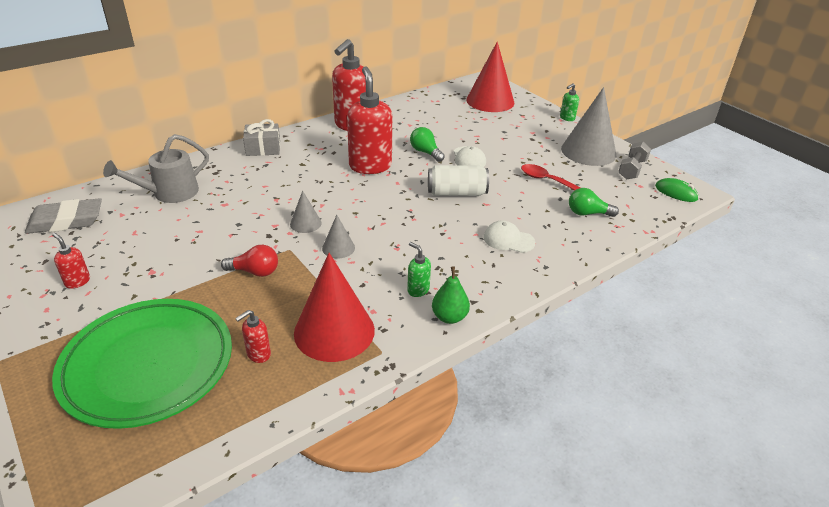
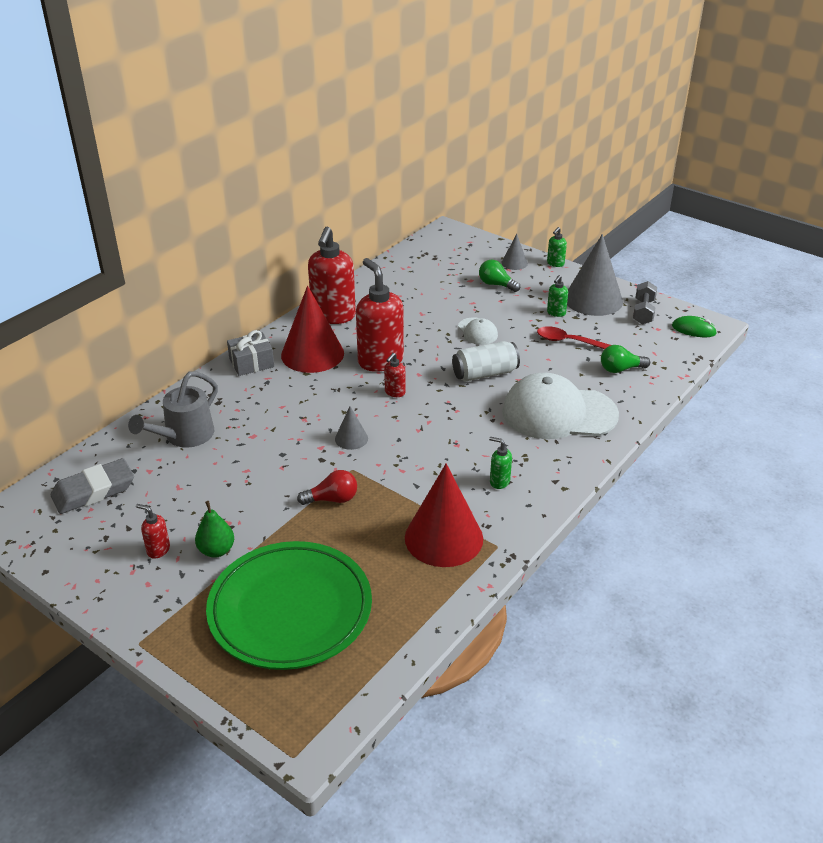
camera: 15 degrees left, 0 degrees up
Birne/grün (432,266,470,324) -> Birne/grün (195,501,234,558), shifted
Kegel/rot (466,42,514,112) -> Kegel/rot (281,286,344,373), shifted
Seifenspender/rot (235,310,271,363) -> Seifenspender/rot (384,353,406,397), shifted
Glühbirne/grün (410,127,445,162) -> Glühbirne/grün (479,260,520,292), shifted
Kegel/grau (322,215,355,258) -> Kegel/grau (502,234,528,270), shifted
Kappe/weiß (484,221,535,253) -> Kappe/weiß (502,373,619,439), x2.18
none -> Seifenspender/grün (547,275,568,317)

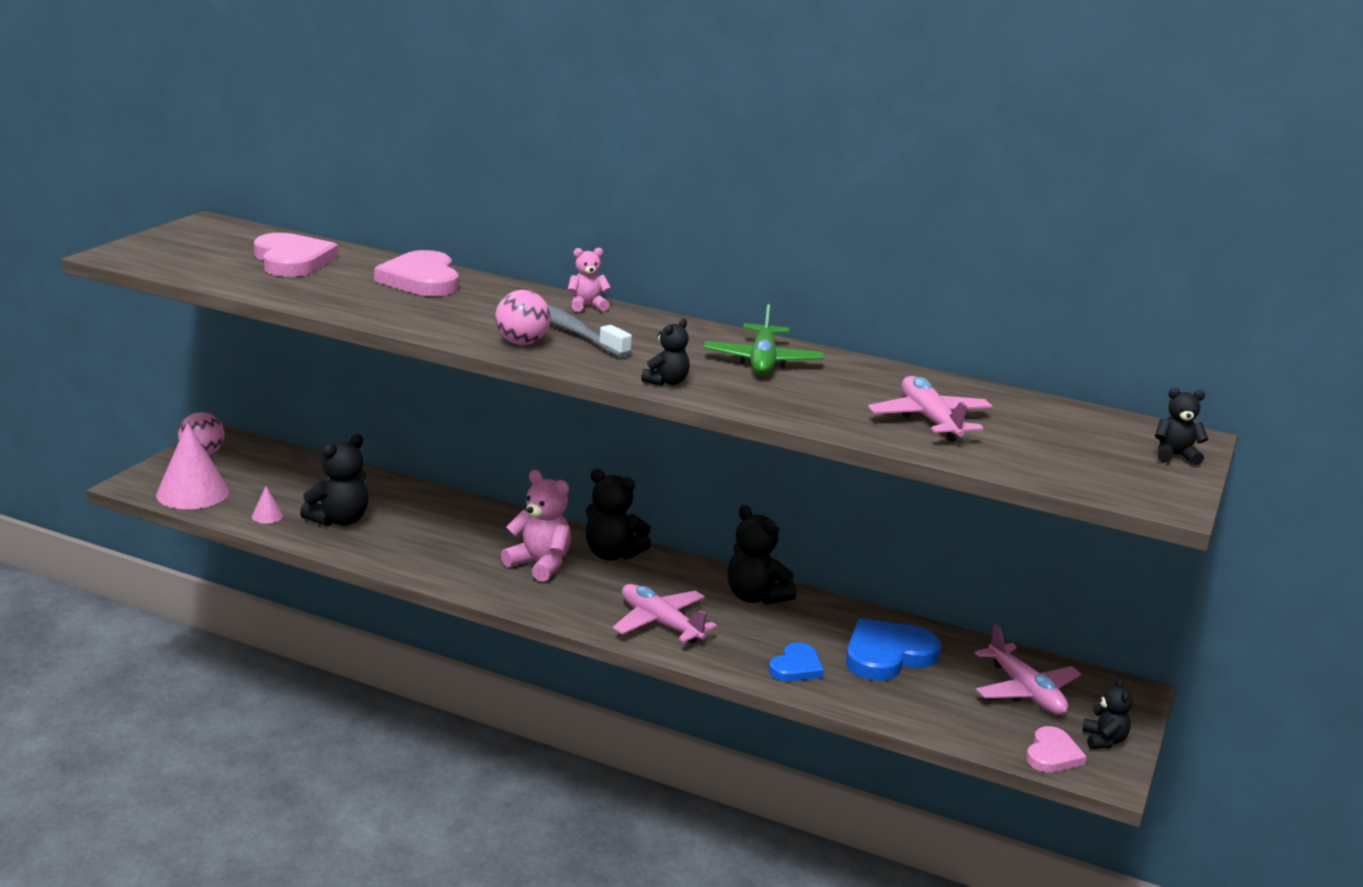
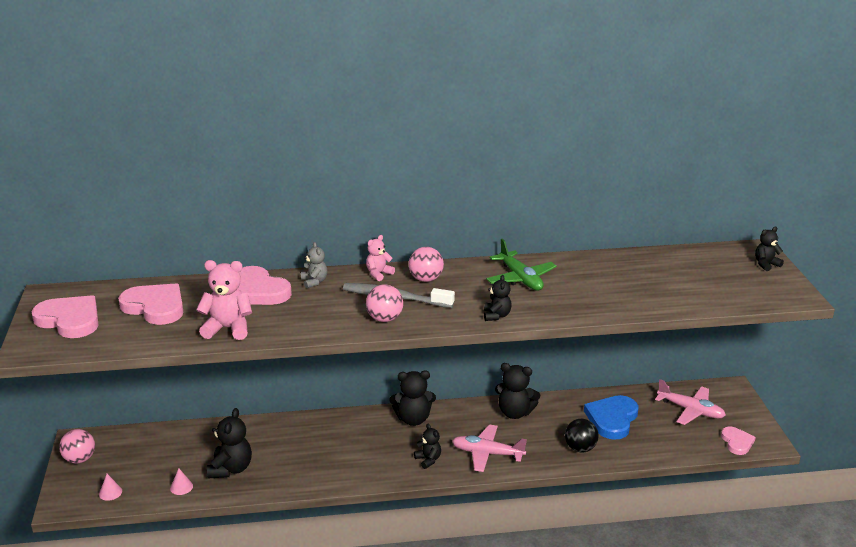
camera: 30 degrees left, 5 degrees up
none -> Herz/rosa (31,295,98,338)
Kegel/rosa (156,422,229,509) -> Kegel/rosa (99,474,122,501), x0.43
Teddybär/rosa (501,470,571,582) -> Teddybär/rosa (196,260,252,340), shifted
none -> Teddybär/grau (301,242,328,288)
none -> Ball/rosa (409,247,444,282)
Teddybär/schwarz (1082,678,1133,749) -> Teddybär/schwarz (414,424,441,469), shifted
Herz/blau (769,642,824,682) -> Ball/schwarz (565,419,599,453)
Flugzeug/rosa (868,376,992,442) -> none

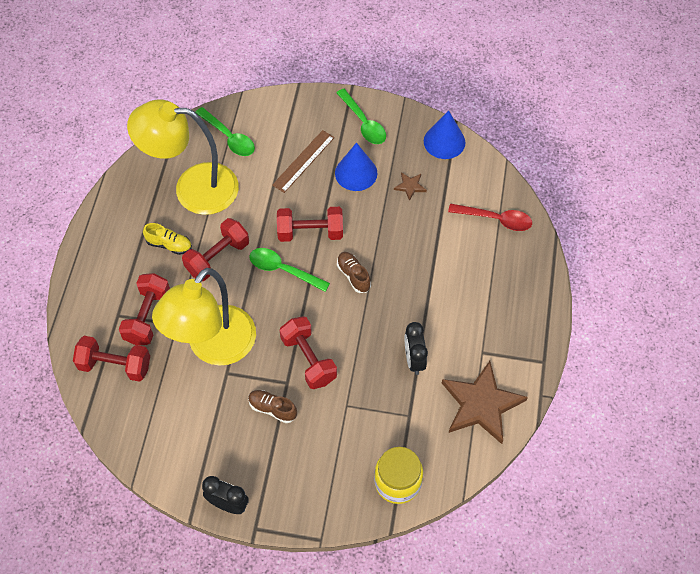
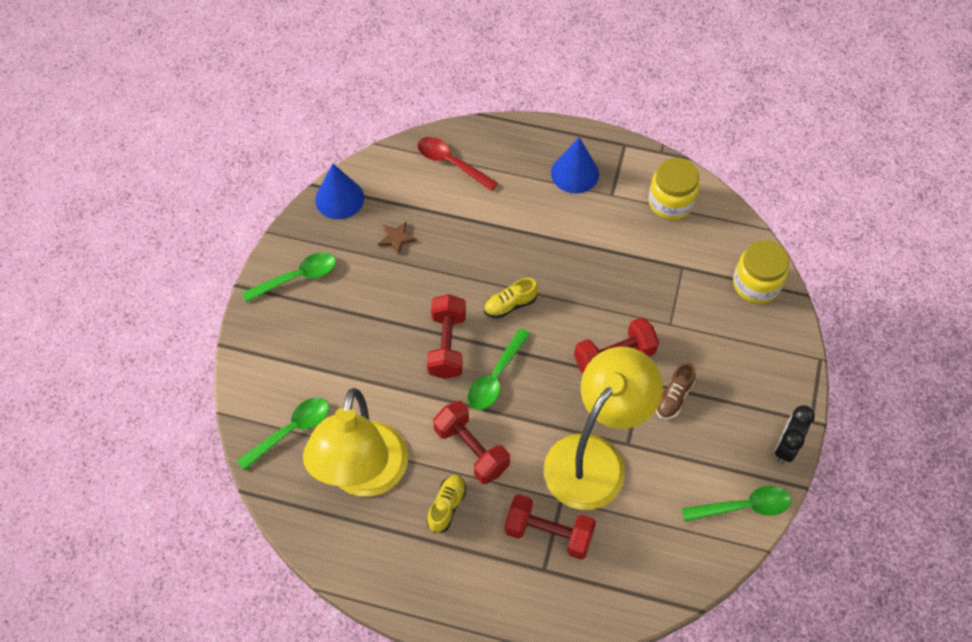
camera: 85 degrees left, 0 degrees up
Löffel/rot (448,203,532,231) -> Löffel/rot (417,137,498,191), 75 degrees counterclockwise
Schuh/braun (337,252,371,293) -> Schuh/gelb (484,278,538,319)
Lampe/gelb (152,268,256,366) -> Lampe/gelb (544,347,663,510), 90 degrees counterclockwise
Kegel/blau (335,143,377,191) -> Kegel/blau (551,137,599,193), shifted
Stern/braun (442,361,528,444) -> Einmachglas/gelb (648,158,700,220)
none -> Löffel/grün (682,486,791,522)
Hantel/rot (73,336,150,382) -> none
Lineal/braun (272,130,335,193) -> none
Wecker/schwarz (404,322,428,375) -> none

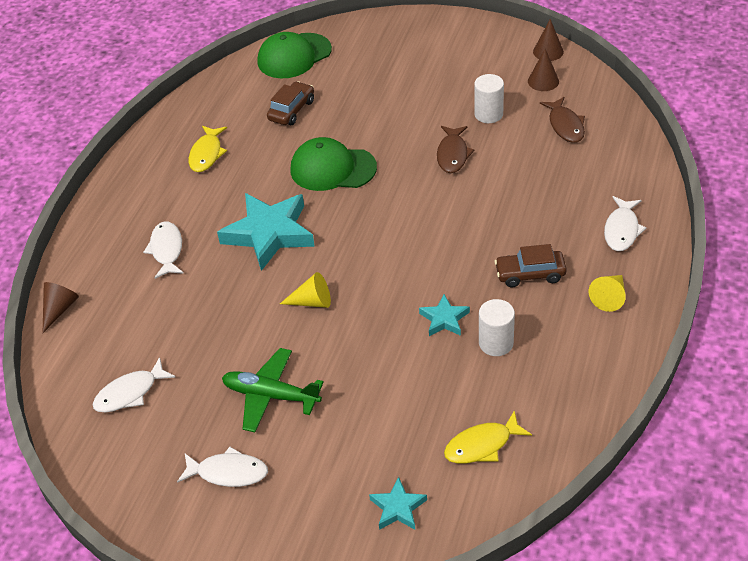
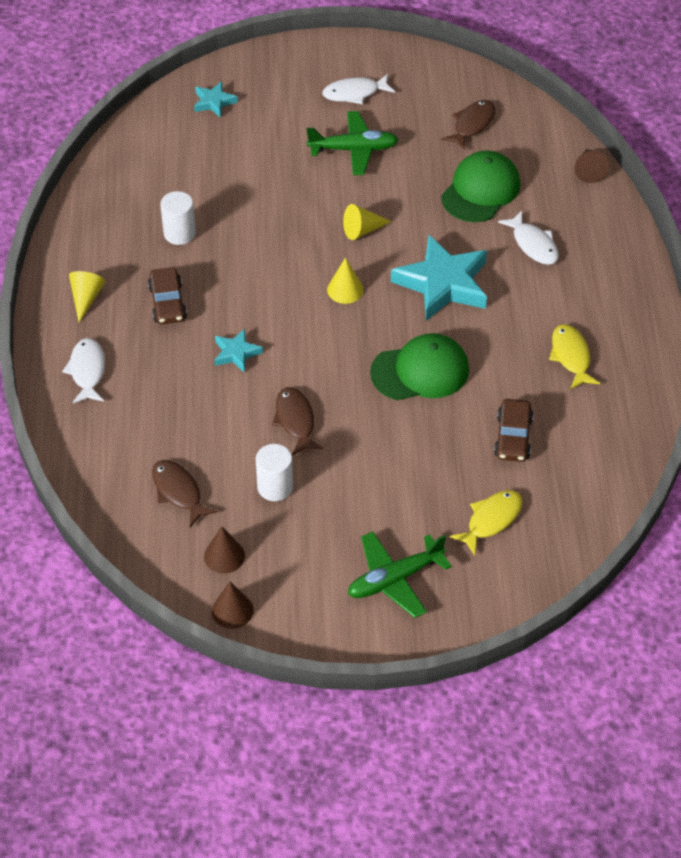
camera: 155 degrees right, 5 degrees up
Auto/braun (495,244,567,287) -> Auto/braun (148,267,187,324), 105 degrees clockwise
Stern/türkis (419,294,470,336) -> Stern/türkis (214,328,263,373), shifted
none -> Kegel/gelb (327,257,364,304)
none -> Flugzeug/grün (348,531,452,618)
Fisch/weiß (92,357,176,413) -> Fisch/braun (441,100,495,150)
Kappe/grün (258,32,332,78) -> Kappe/grün (441,150,520,222), shifted
Fisch/gelb (444,410,532,464) -> Fisch/gelb (450,490,523,556), shifted

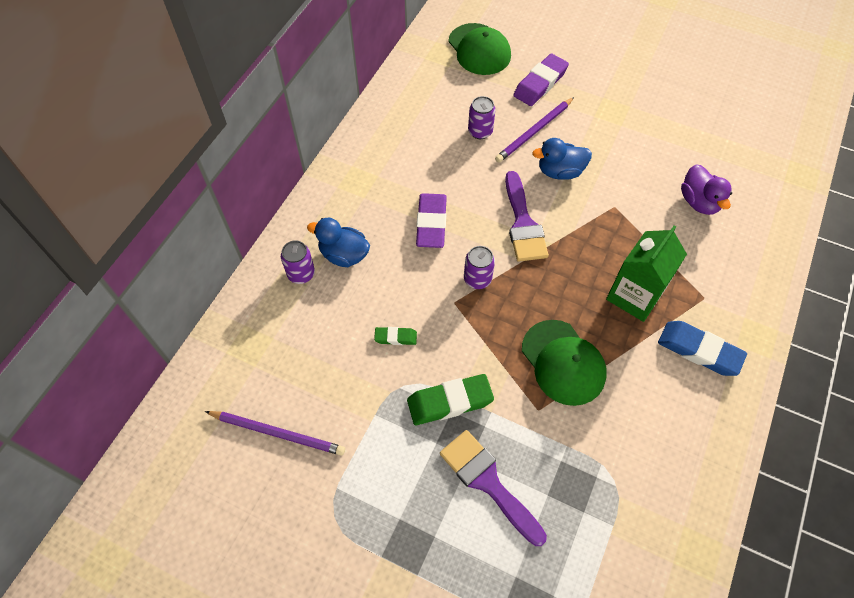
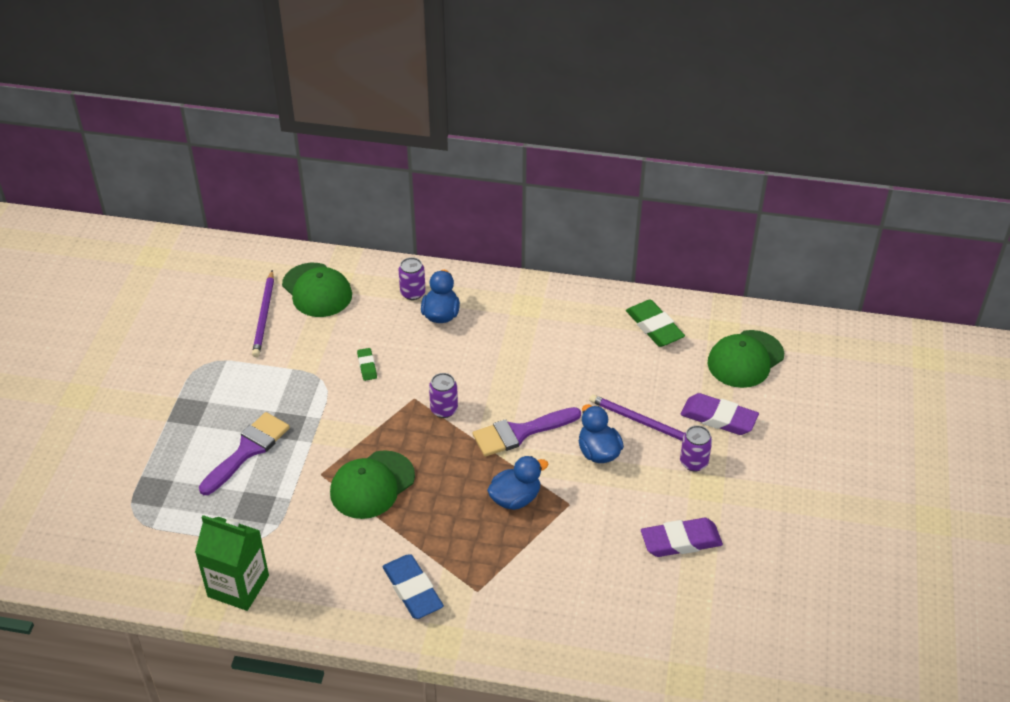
camera: 75 degrees right, 15 degrees down
Getränkekarton/grün (606,225,687,322) -> Getränkekarton/grün (195,515,269,611), shifted
none -> Kappe/grün (282,263,352,317)
Radiergummi/blau (658,321,747,376) -> Radiergummi/blau (383,554,444,619), 45 degrees counterclockwise
none -> Ente/blau (487,456,549,510)
Radiergummi/grün (407,374,494,425) -> Radiergummi/grün (626,299,685,347), shifted
Radiergummi/lila (416,193,447,248) -> Radiergummi/lila (641,518,723,557), shifted
Dose/lila (468,96,496,139) -> Dose/lila (680,425,712,472), shifted
Ente/lila (681,164,732,215) -> none

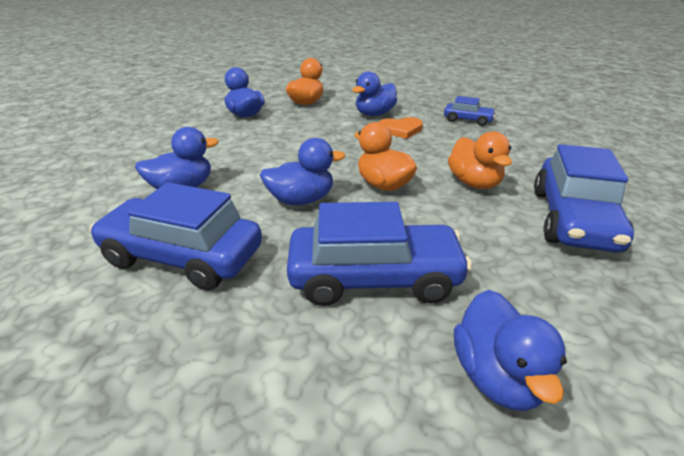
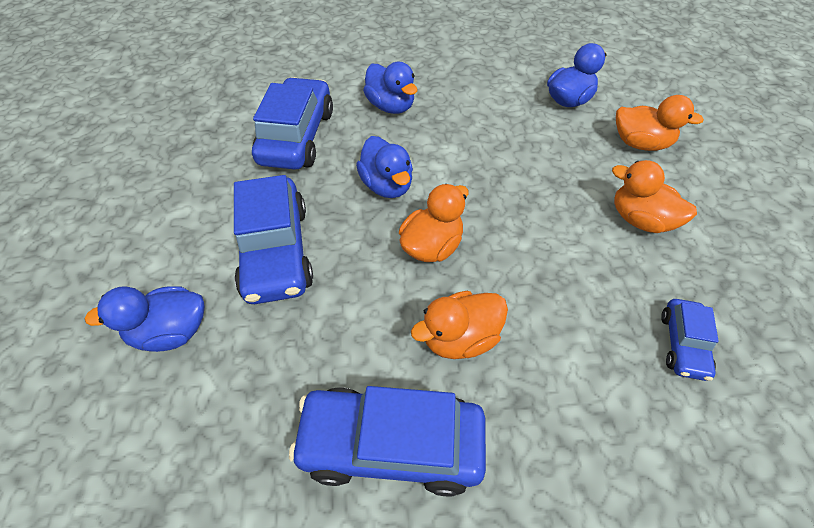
camera: 80 degrees right, 20 degrees up
Ente/blau (352,71,397,116) -> Ente/orange (612,160,697,233)
Herz/orange (379,117,423,139) -> none

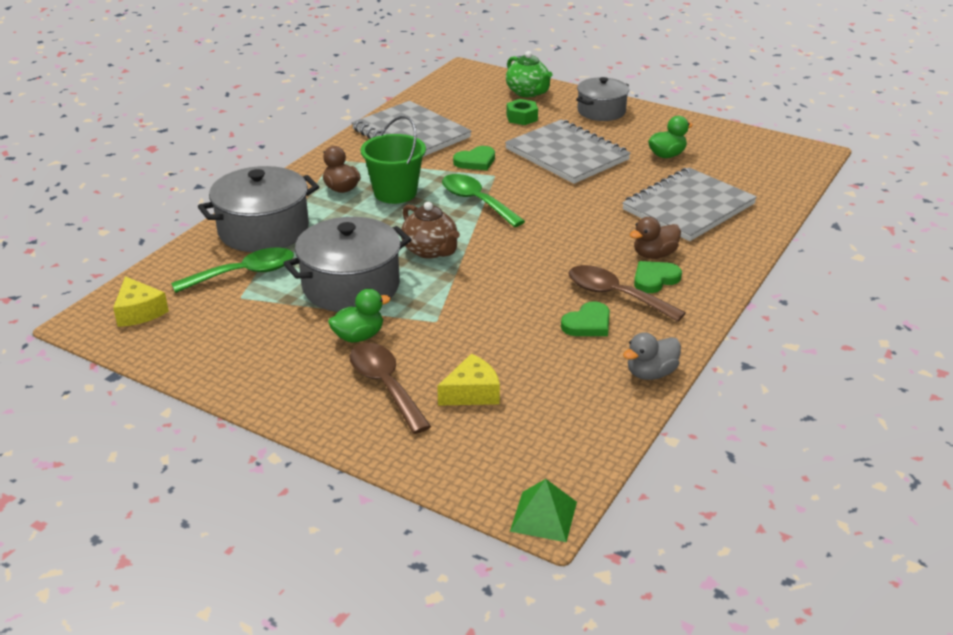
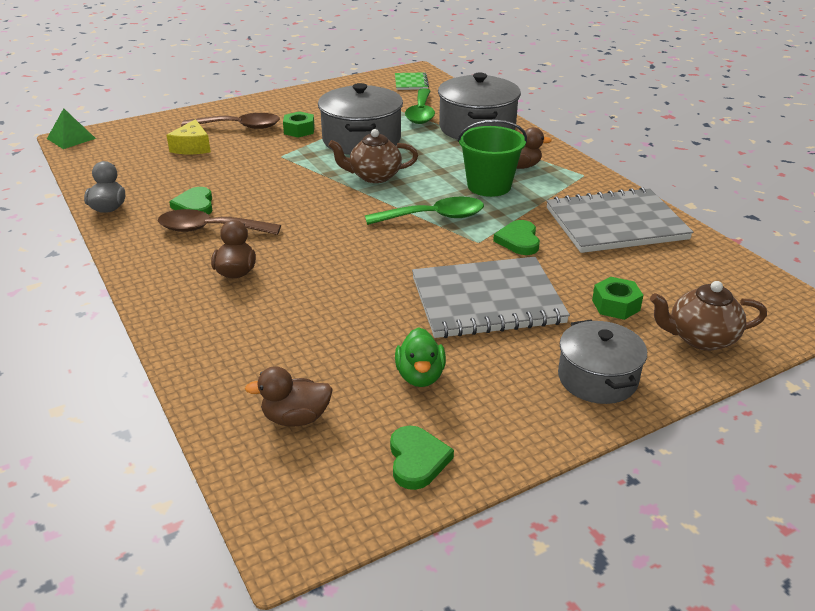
camera: 120 degrees right, 0 degrees up
Löffel/braun (568,265,686,322) -> Löffel/braun (158,209,281,235), 150 degrees counterclockwise
none -> Ente/braun (245,366,333,426)
Ente/grün (328,289,391,342) -> Sechskantmutter/grün (283,111,315,138)
Herz/grün (634,261,682,293) -> Herz/grün (390,426,454,490), shifted
Käse/gelb (113,276,169,327) -> Notizbuch/grün (395,72,429,90)
Teekanne/grün (506,51,552,97) -> Teekanne/braun (650,281,767,351)
Notizbuch/grau (622,167,757,241) -> none

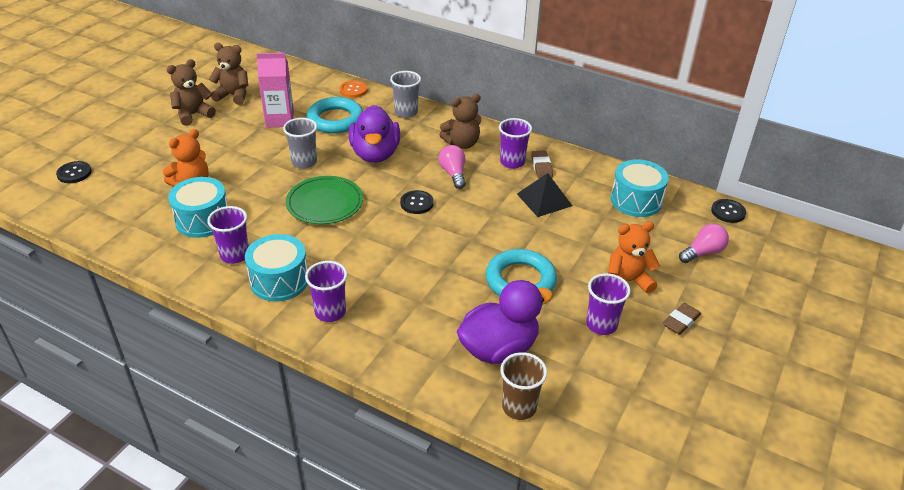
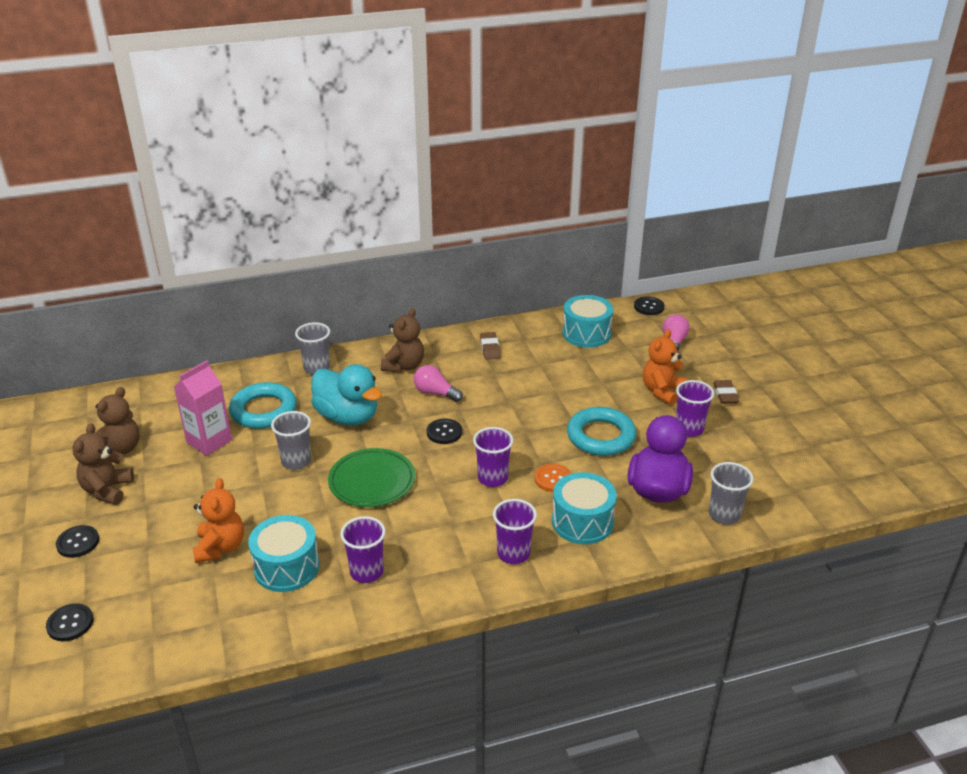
camera: 45 degrees left, 5 degrees down
none -> Knopf/schwarz (56,525,99,558)
Teddybär/braun (209,43,248,105) -> Teddybär/braun (95,387,139,454), 150 degrees clockwise
Ente/lila (349,105,400,163) -> Ente/türkis (311,364,382,425)
Becher/lila (499,118,532,169) -> Becher/lila (473,427,513,487), shifted
Radiergummi/braun (531,151,553,178) -> Radiergummi/braun (480,332,500,360), 45 degrees clockwise
Knopf/orange (340,81,368,98) -> Knopf/orange (534,464,572,492), shifted
Trommel/türkis (245,234,308,301) -> Trommel/türkis (552,472,617,544), shifted
Becher/braun (500,352,547,420) -> Becher/grau (709,462,754,525)
Pyramide/schwarz (517,173,572,217) -> none

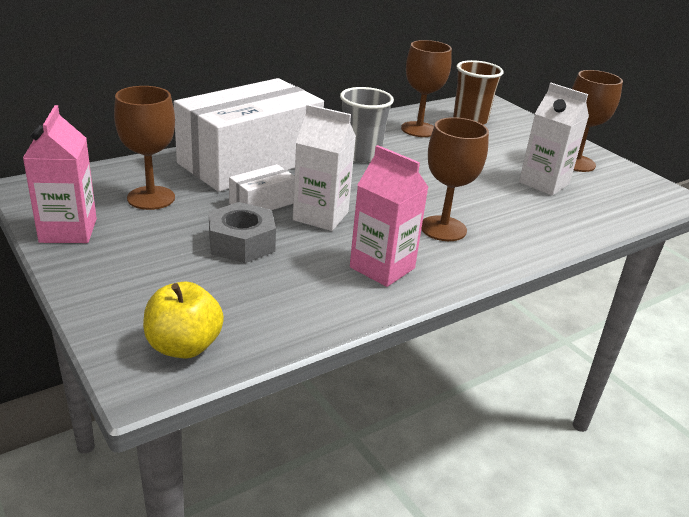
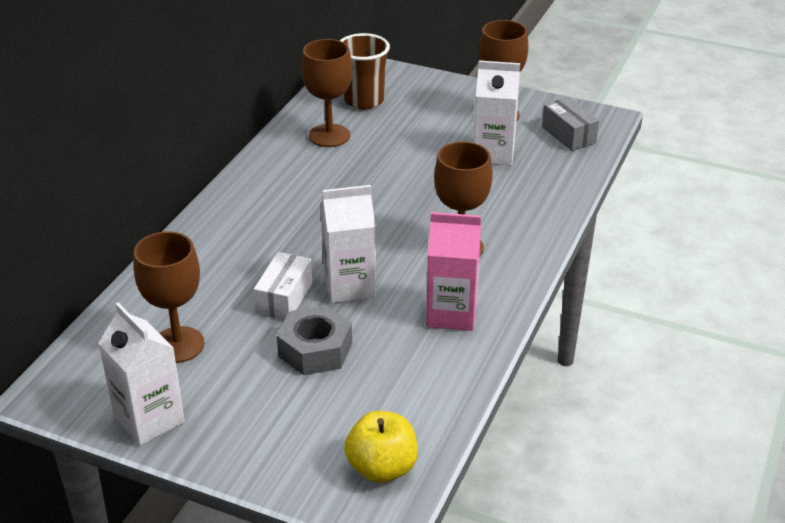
camera: 30 degrees left, 5 degrees up
Getränkekarton/rosa (23,105,97,243) -> Getränkekarton/weiß (98,302,185,446)
none -> Schachtel/grau (542,97,599,151)
Schachtel/weiß (174,78,324,192) -> none
Becher/grau (340,87,394,163) -> none

